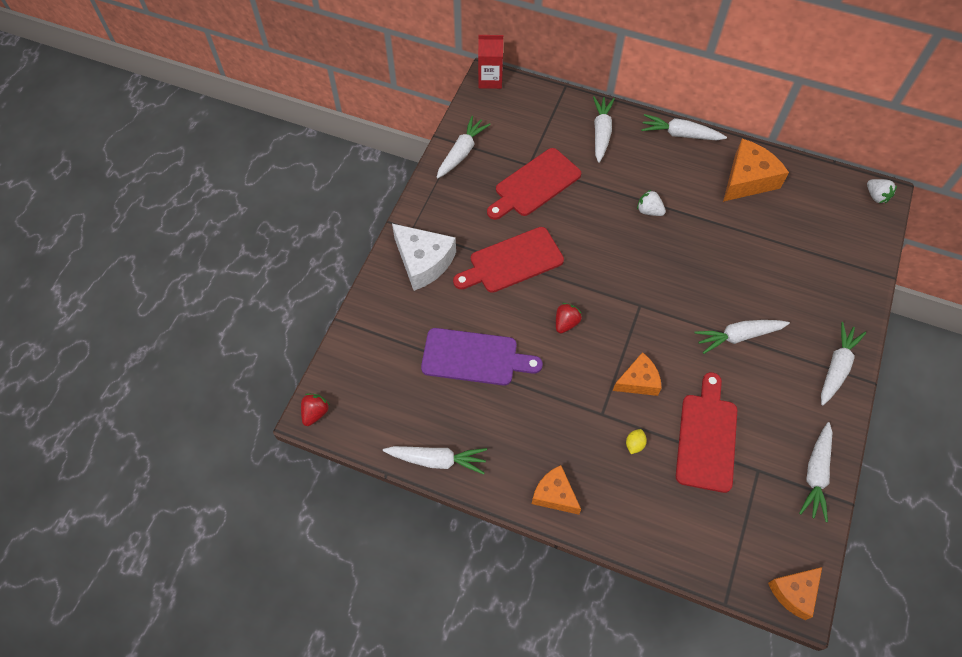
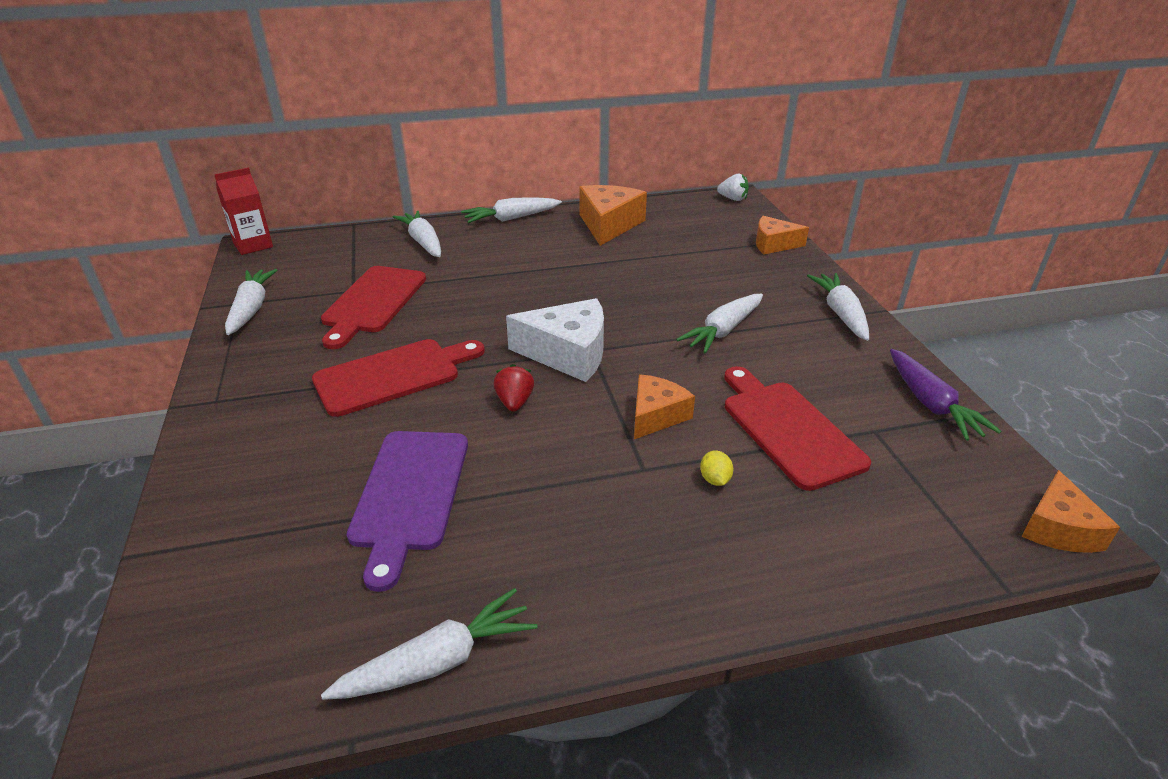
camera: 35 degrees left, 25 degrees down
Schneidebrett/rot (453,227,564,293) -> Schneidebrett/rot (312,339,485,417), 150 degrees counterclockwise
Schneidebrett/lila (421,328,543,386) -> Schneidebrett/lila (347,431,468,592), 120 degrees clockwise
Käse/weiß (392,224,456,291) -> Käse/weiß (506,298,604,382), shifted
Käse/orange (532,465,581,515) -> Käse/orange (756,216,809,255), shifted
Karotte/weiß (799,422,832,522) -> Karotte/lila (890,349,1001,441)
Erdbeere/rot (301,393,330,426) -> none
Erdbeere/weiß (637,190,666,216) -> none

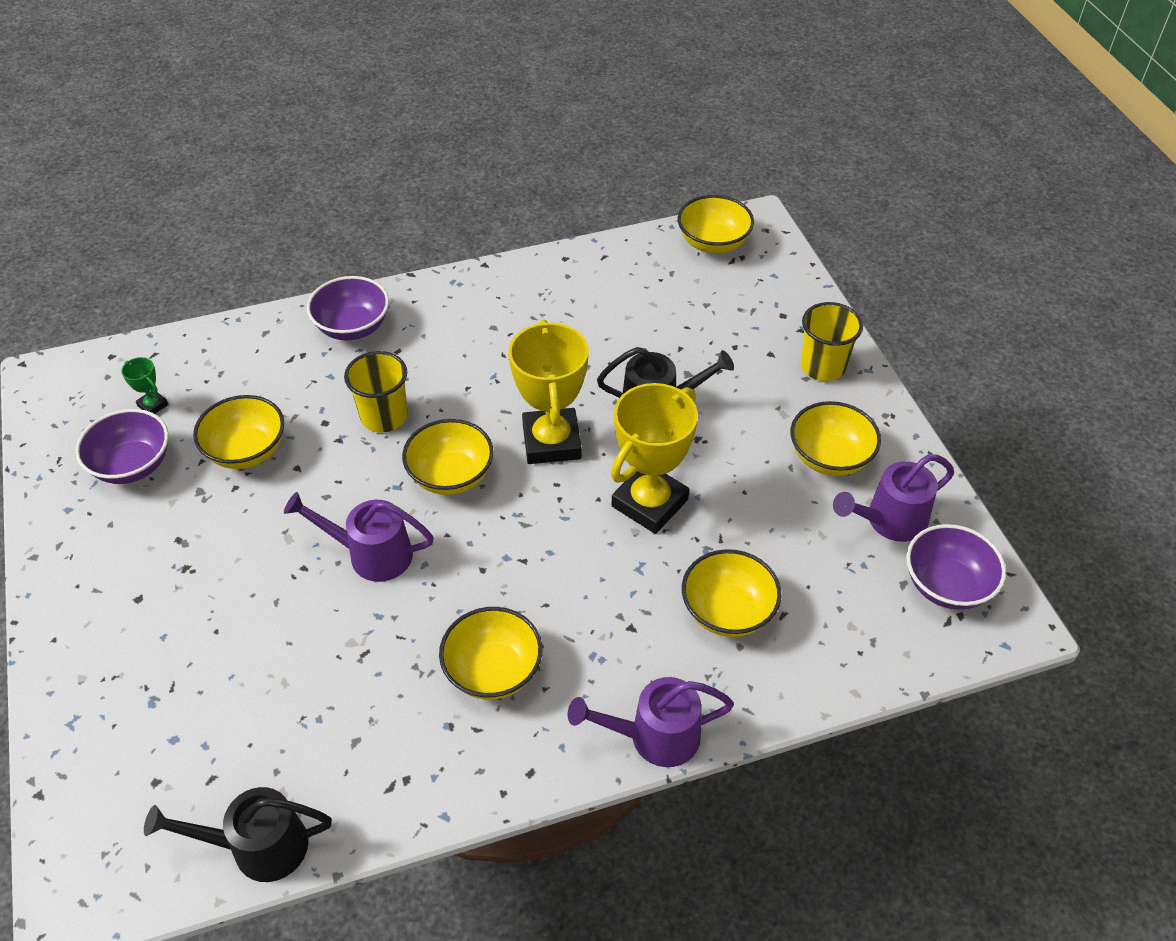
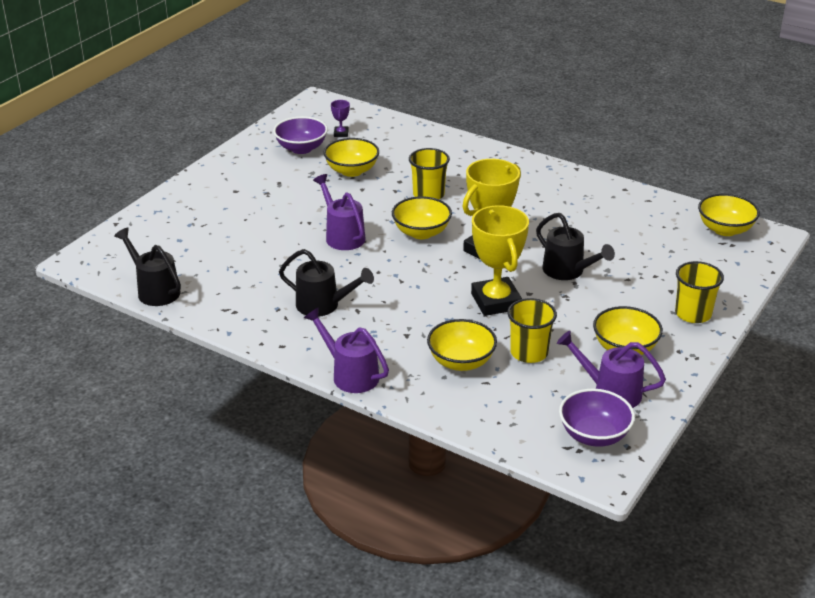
camera: 50 degrees right, 15 degrees down
Schüssel/gelb (439,607,542,700) -> Gießkanne/schwarz (279,249,374,317)
Pokal/grün (121,357,168,414) -> Pokal/lila (331,100,350,137)
Pokal/gelb (611,383,698,534) -> Pokal/gelb (471,205,529,316), 75 degrees clockwise
none -> Becher/gelb (507,298,557,363)
Schüssel/lila (307,276,389,340) -> none

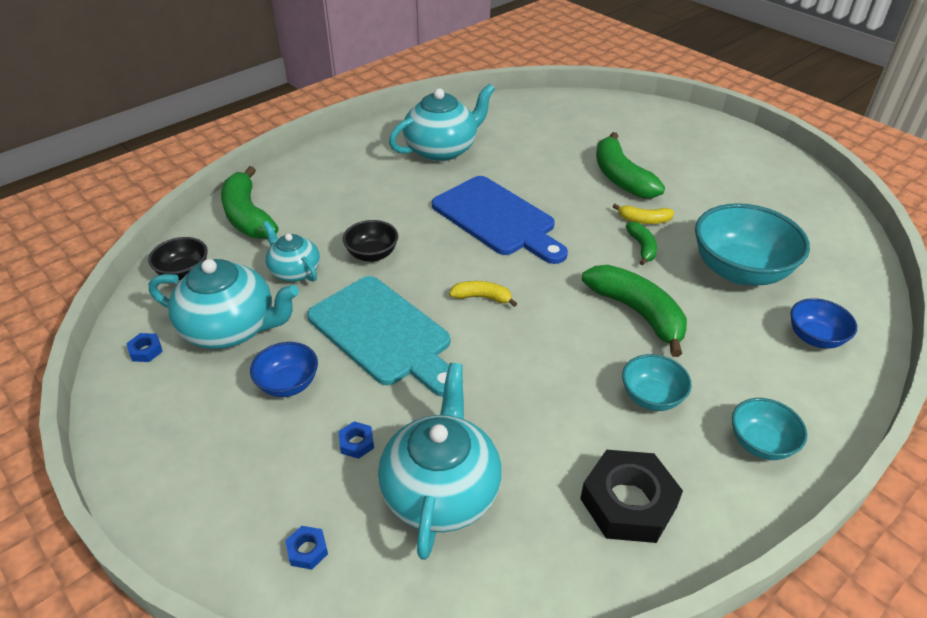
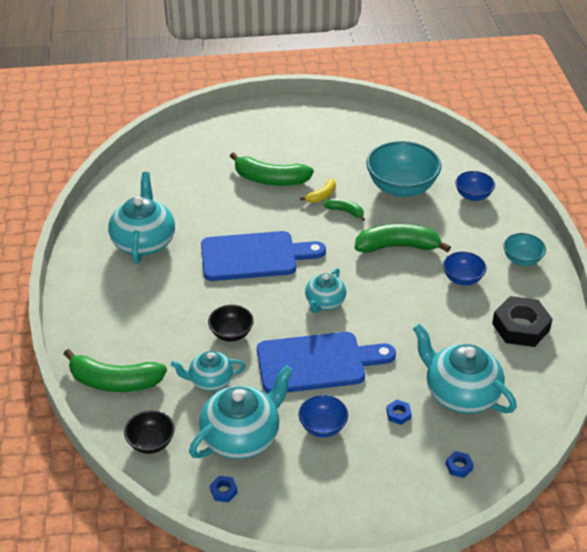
camera: 55 degrees left, 0 degrees up
Schneidebrett/türkis (307,276,450,397) -> Schneidebrett/blau (257,332,396,393)
Banane/gelb (449,281,517,307) -> Teekanne/türkis (305,268,346,313)
Schüssel/türkis (622,354,692,411) -> Schüssel/blau (443,252,487,285)

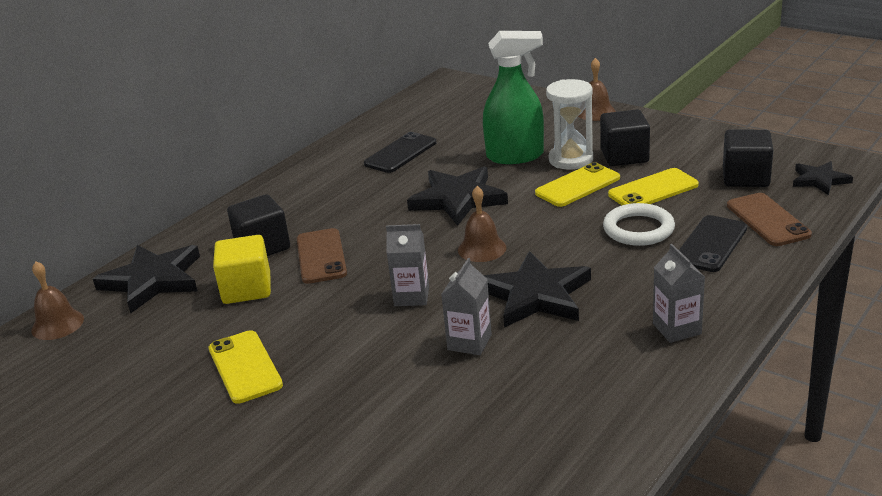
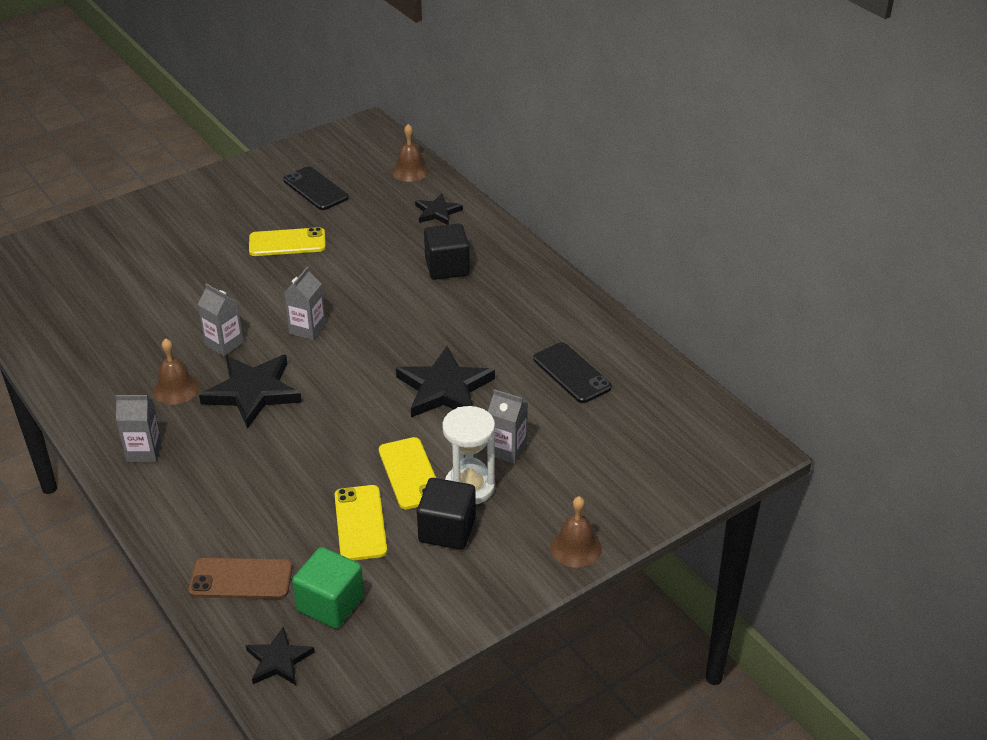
camera: 105 degrees right, 10 degrees up
Glocke/braun (458,186,506,262) -> Glocke/braun (153,338,199,405), shifted
Handy/schwarz (679,215,747,272) -> Handy/schwarz (283,166,349,210), shifted
Kubus/schwarz (723,130,773,187) -> Kubus/grün (292,547,364,629)
Stern/schwarz (93,245,200,313) -> Stern/schwarz (415,193,463,225), x0.57
Sprühflasche/grün (483,31,544,164) -> Getränkekarton/grau (488,389,528,464)
Kubus/gelb (213,235,271,304) -> none
Handy/braun (297,228,347,284) -> none
Ring/weiß (603,203,675,246) -> none

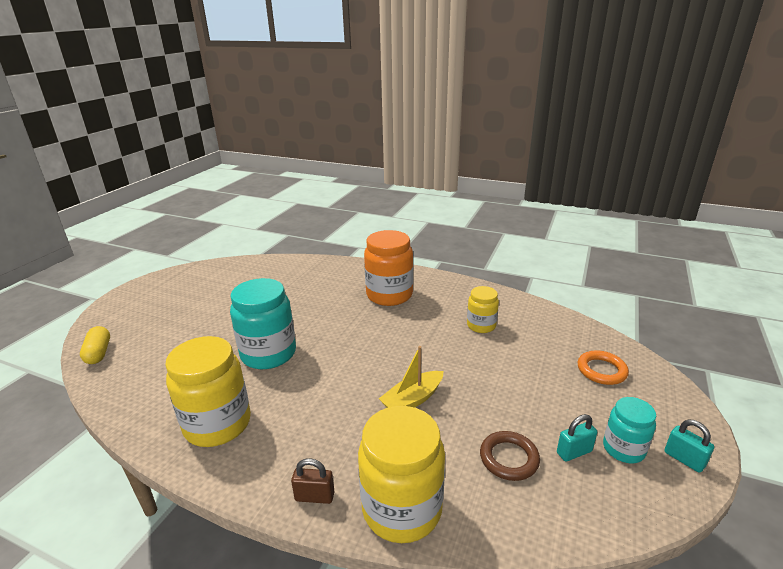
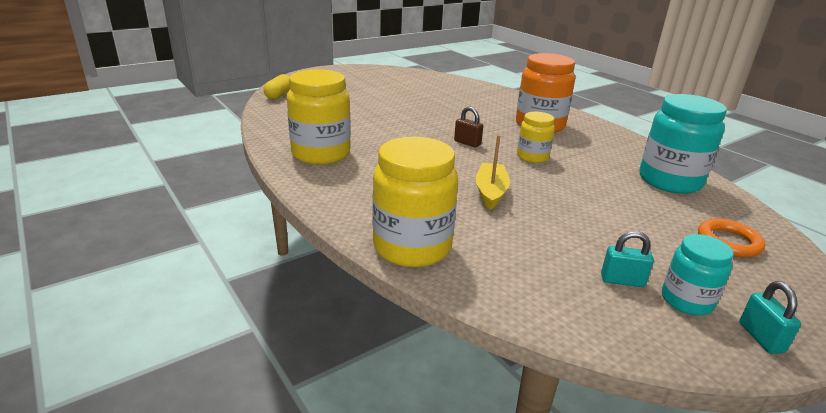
camera: 30 degrees right, 0 degrees up
Vorhängeschloss/braun (291,458,334,504) -> Vorhängeschloss/braun (454,106,483,147), shifted
Boot/gelb (379,346,444,408) -> Boot/gelb (476,135,510,210), 105 degrees clockwise
Einmachglas/gelb (467,286,499,333) -> Einmachglas/gelb (517,112,555,163), shifted
Einmachglas/türkis (230,278,296,369) -> Einmachglas/türkis (640,94,727,194), shifted
Ring/braun (480,431,540,481) -> none

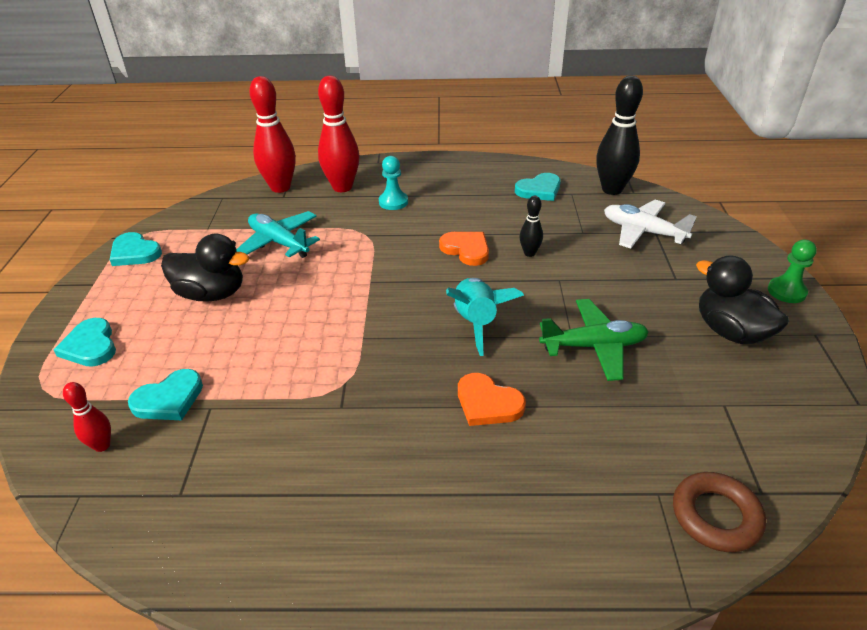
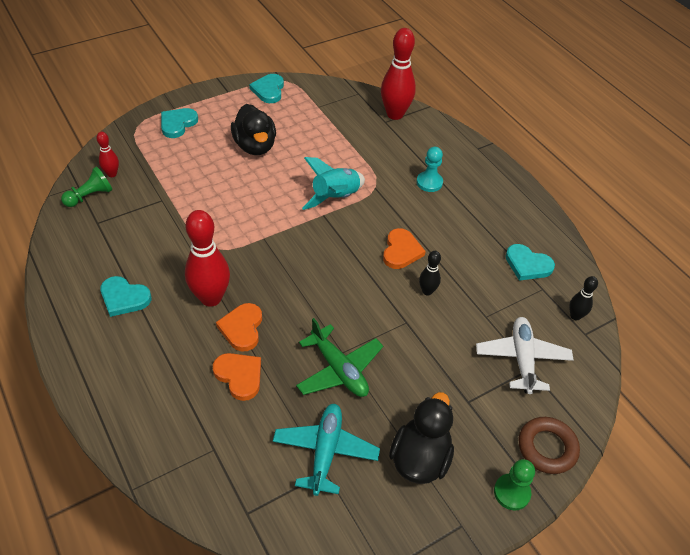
camera: 55 degrees right, 10 degrees up
none -> Bauer/grün (61,166,112,207)
Herz/türkis (128,369,203,420) -> Herz/türkis (100,276,151,317), shifted
Bowlingkegel/rot (318,76,360,192) -> Bowlingkegel/rot (185,210,230,307), shifted
none -> Herz/orange (213,353,261,401)
Flugzeug/türkis (236,211,320,258) -> Flugzeug/türkis (273,404,380,496), shifted
Rakete/türkis (446,278,524,356) -> Rakete/türkis (302,157,365,210), shifted
Ring/braun (673,472,766,552) -> Ring/braun (518,417,580,474), shifted
Bowlingkegel/schwarz (596,76,643,195) -> Bowlingkegel/schwarz (569,276,598,321), x0.50

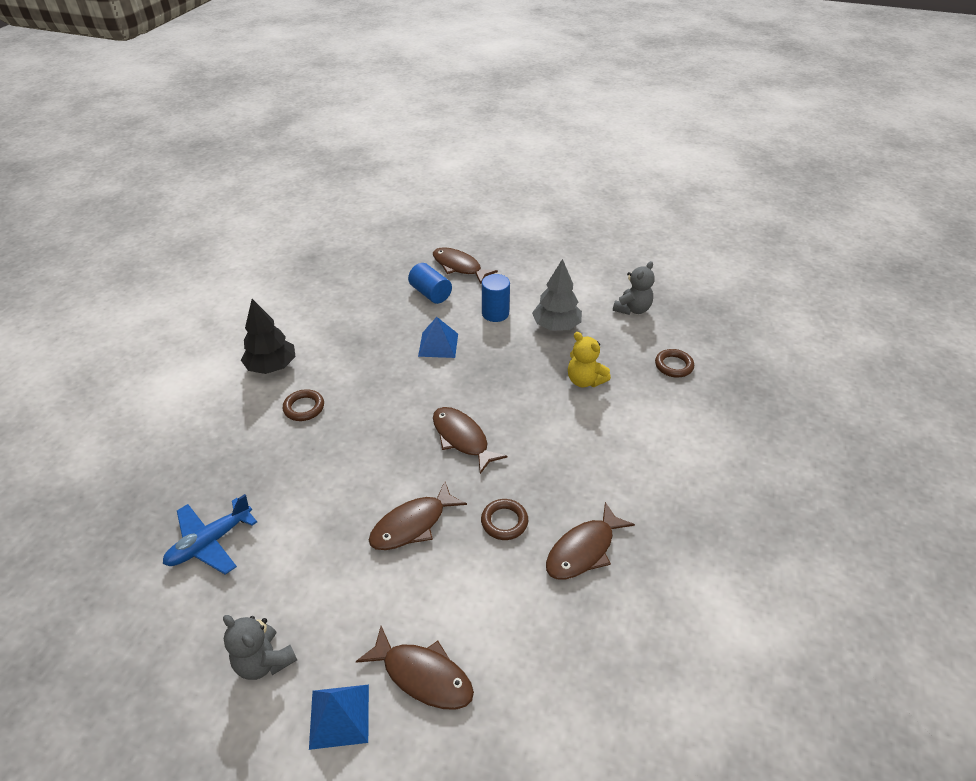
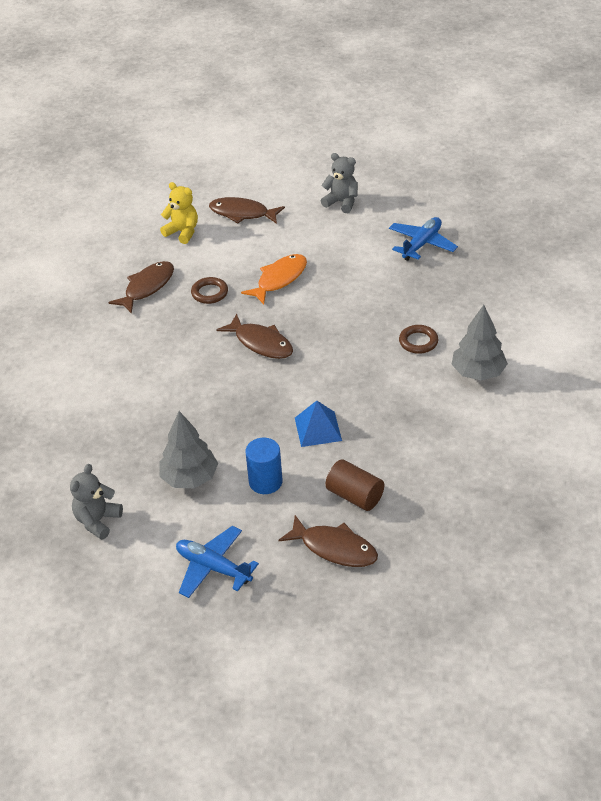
camera: 170 degrees right, 0 degrees up
Teddybär/gelb (568,332,611,387) -> Teddybär/gelb (160,182,198,244), shifted
none -> Flugzeug/blau (176,526,259,598)
Fisch/braun (369,481,467,550) -> Fisch/orange (241,254,307,304)
Vollzylinder/blau (408,263,452,304) -> Vollzylinder/braun (325,459,384,511)
Baum/schwarz (241,299,296,374) -> Baum/grau (451,305,508,381)
Pyramide/blau (309,684,369,750) -> none
Ring/braun (655,349,694,378) -> none

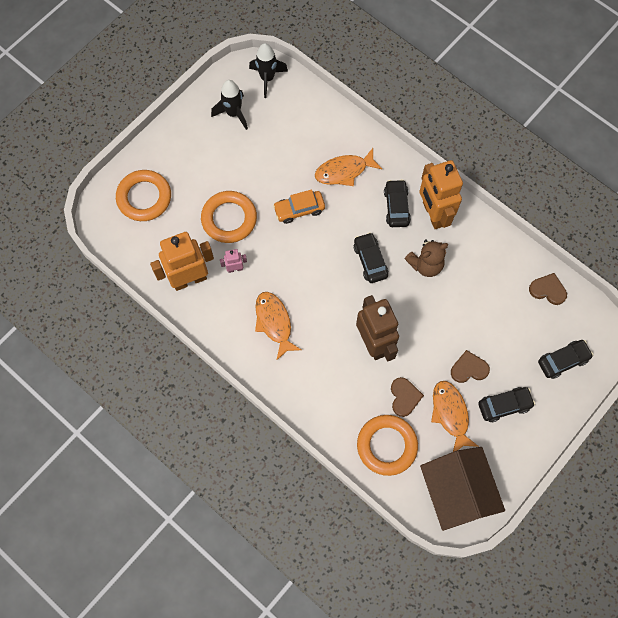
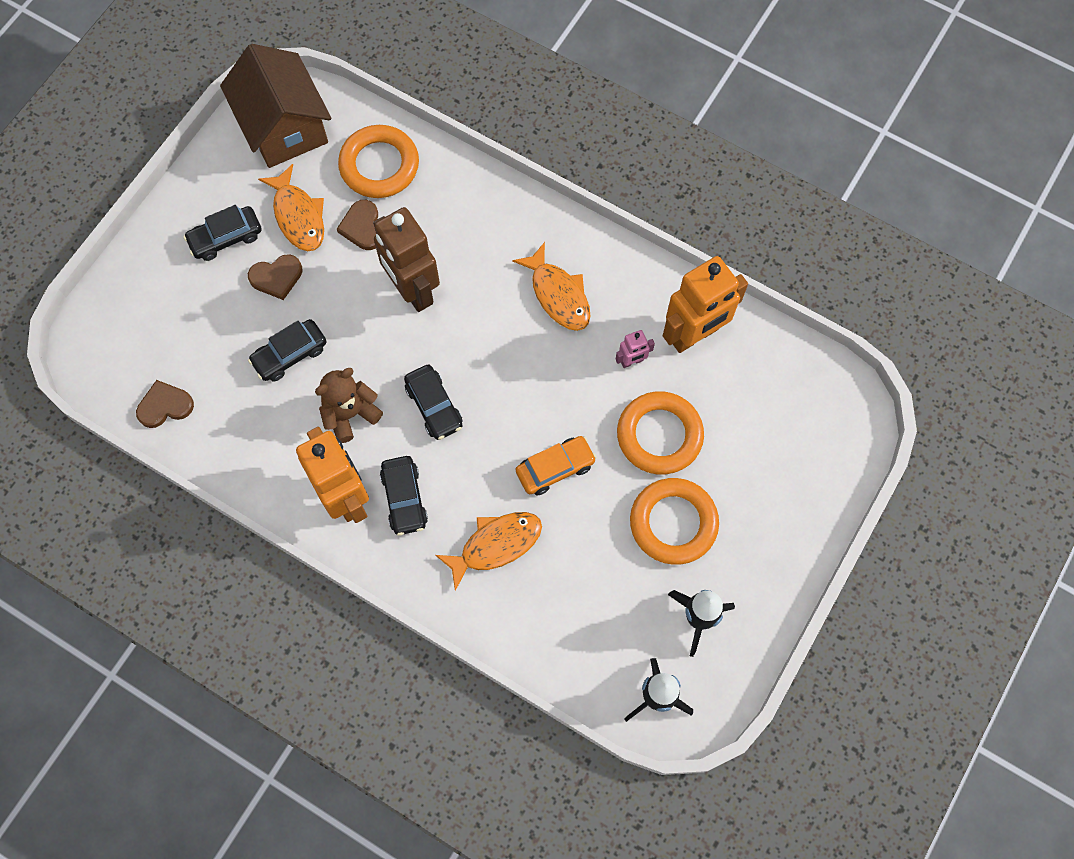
camera: 170 degrees right, 0 degrees up
Herz/braun (529,273,567,305) -> Herz/braun (136,380,194,428), 150 degrees clockwise
Auto/schwarz (538,340,593,379) -> Auto/schwarz (248,319,327,381), shifted
Ring/orange (116,170,171,221) -> Ring/orange (630,478,719,565), shifted

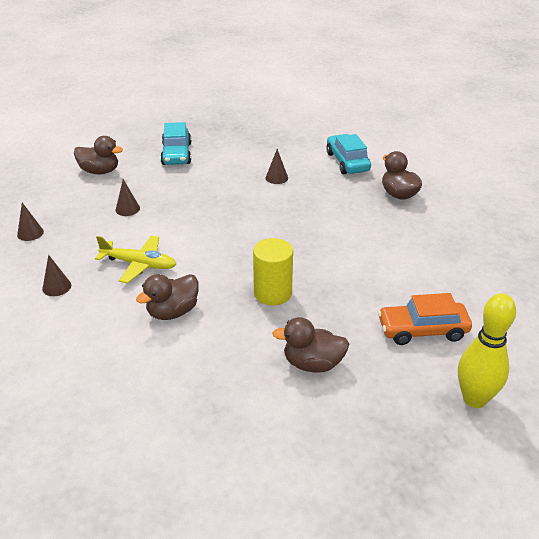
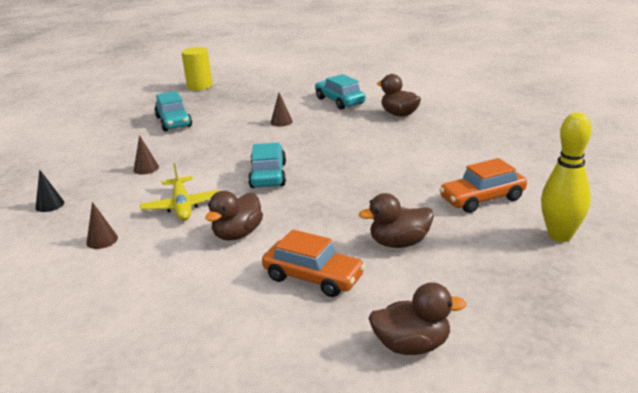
camera: 15 degrees left, 10 degrees down
Kegel/braun (17,203,44,241) -> Kegel/schwarz (36,169,65,212)
Flugzeug/gelb (95,236,176,283) -> Flugzeug/gelb (140,163,220,221), 75 degrees clockwise
Vollzylinder/gelb (253,238,293,305) -> Vollzylinder/gelb (181,47,212,90), shifted
none -> Auto/türkis (248,143,286,188)
none -> Auto/orange (262,229,366,297)
Ente/braun (74,136,123,174) -> Ente/braun (368,282,467,355), shifted

